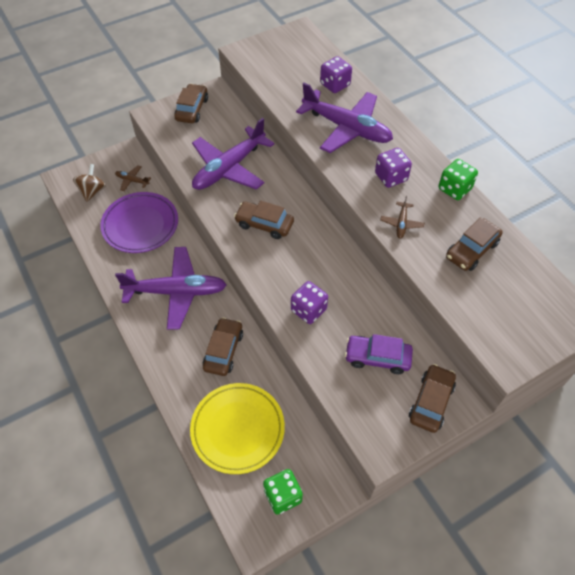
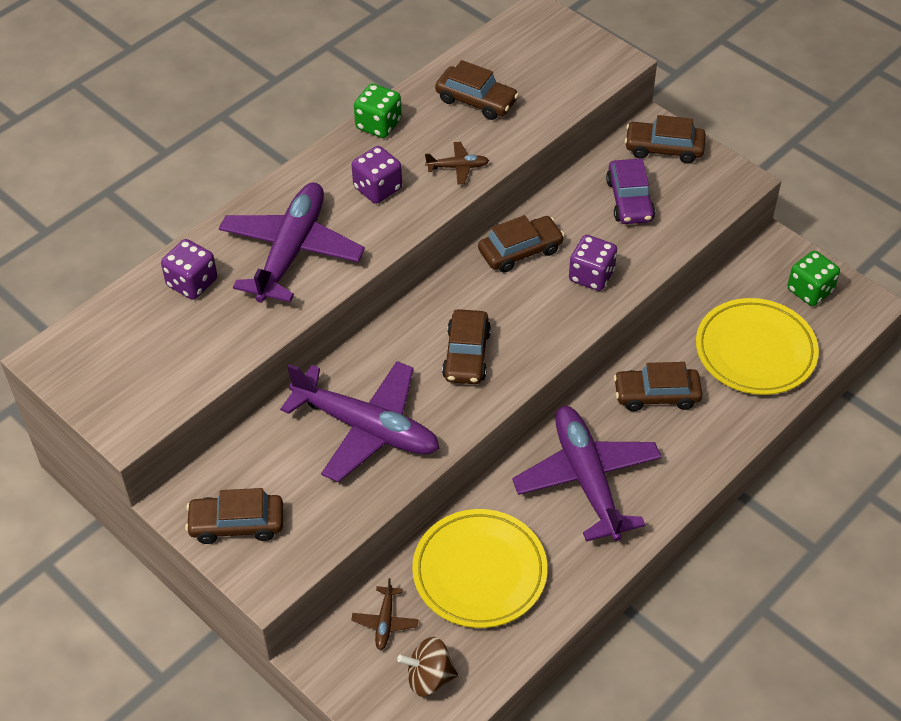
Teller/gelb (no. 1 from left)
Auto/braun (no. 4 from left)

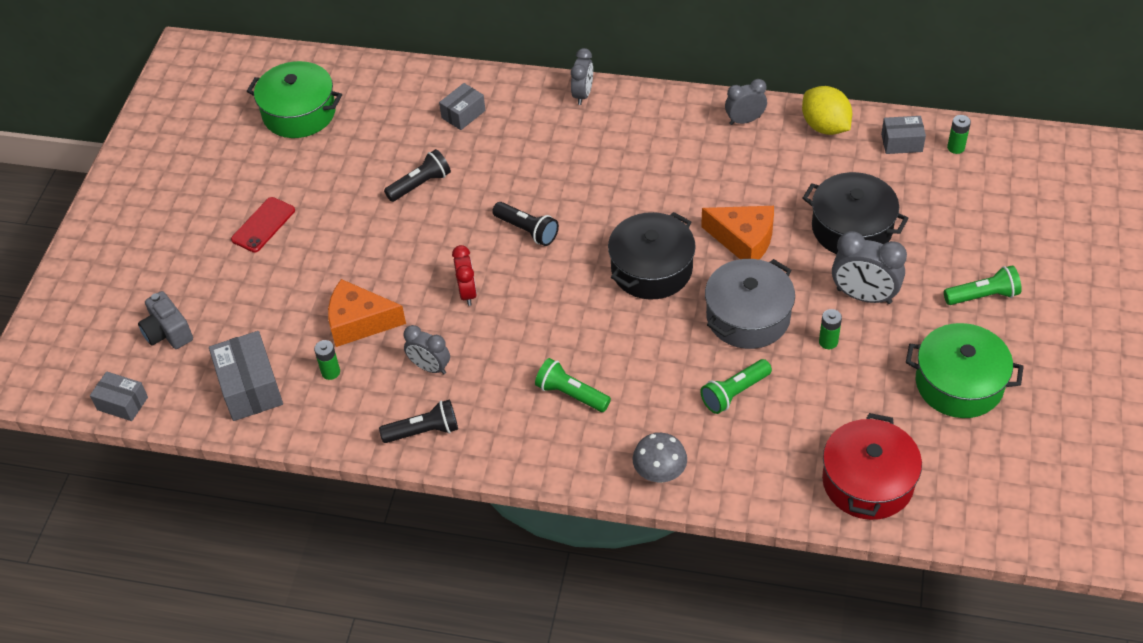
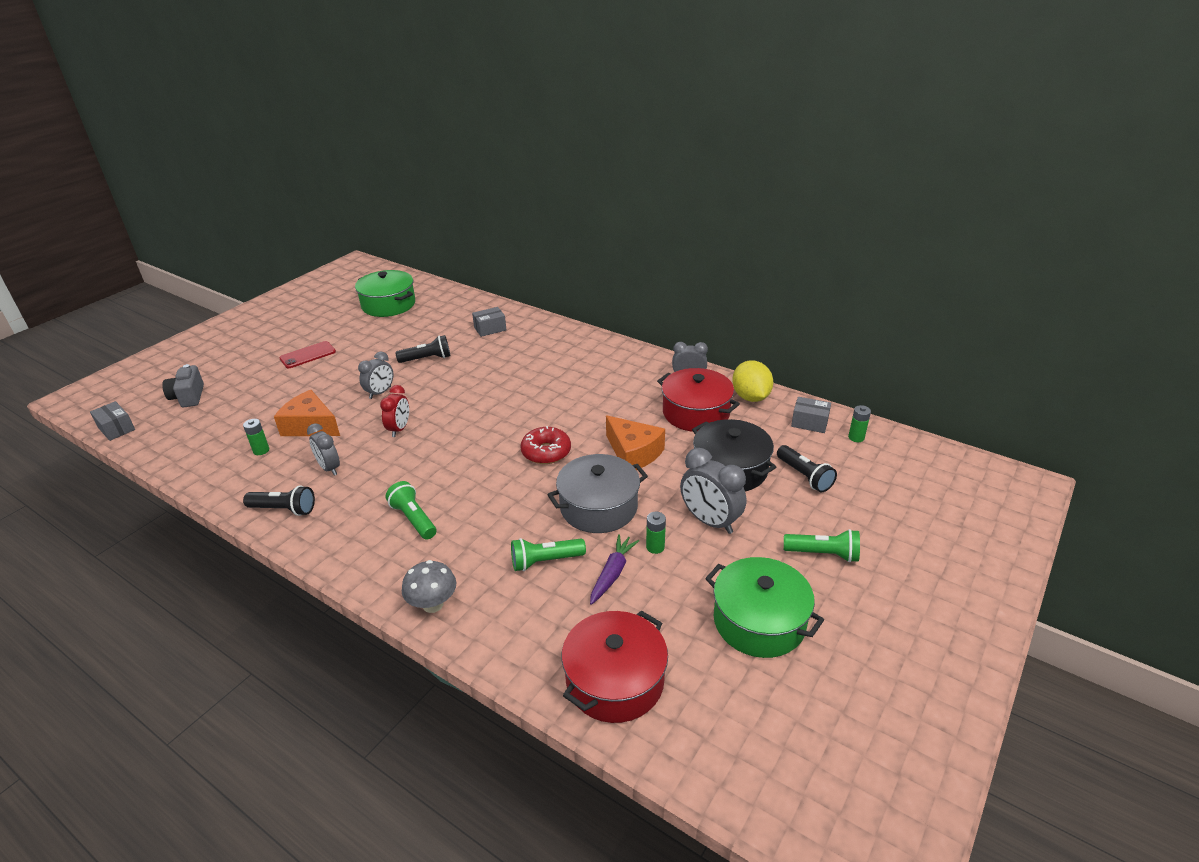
Wecker/grau (no. 2 from left)
Taschenlampe/schwarz (no. 3 from left)
Donut/rot
Schachtel/grau (no. 2 from left in the first image)
Kochtopf/rot (no. 2 from left)
Karotte/lila

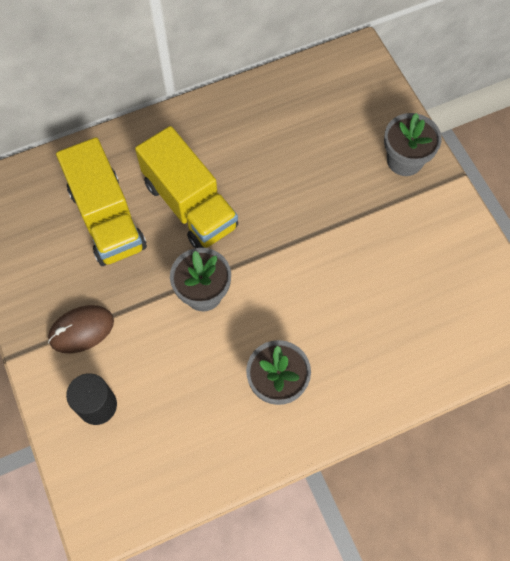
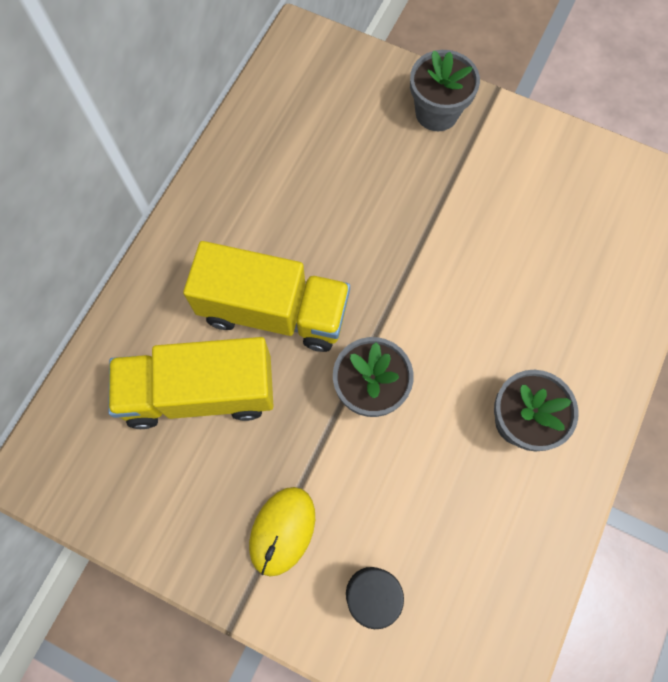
Lastwagen/gelb (no. 1 from left)
Computermaus/gelb

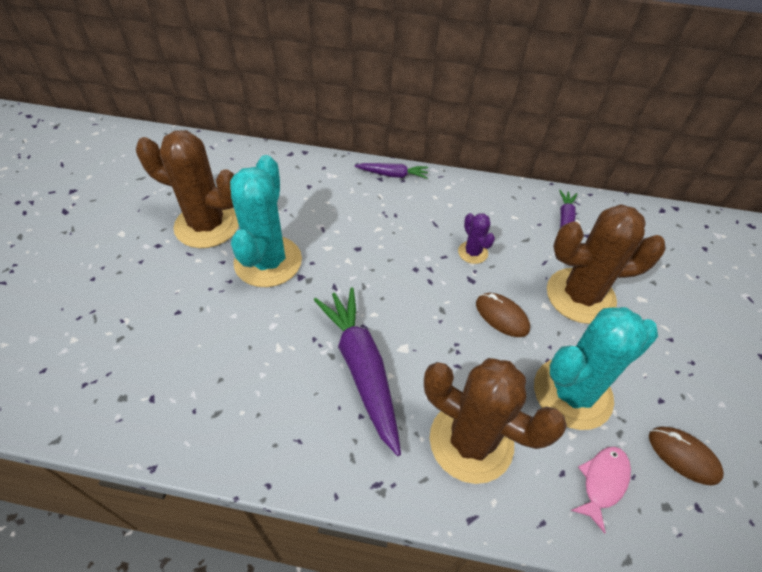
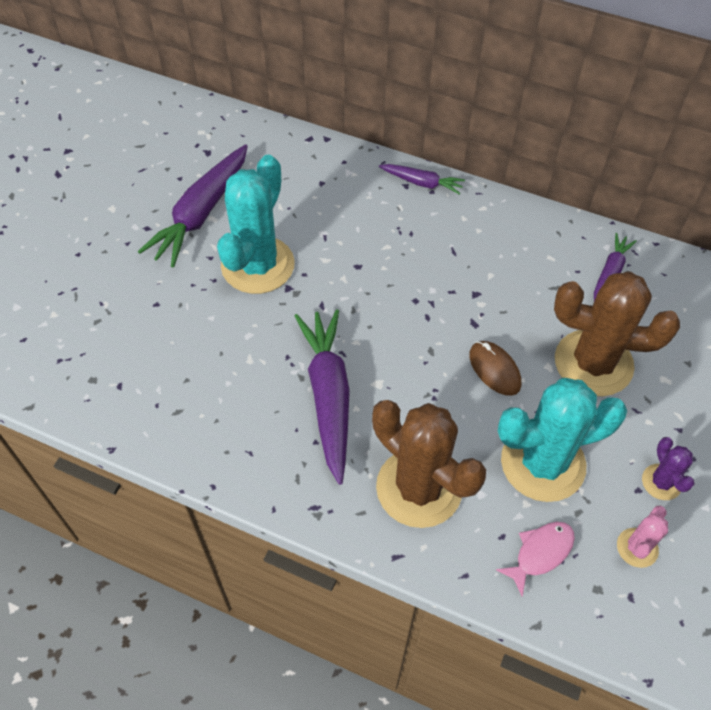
Karotte/lila (no. 1 from left)
Kaktus/lila
Kaktus/rosa

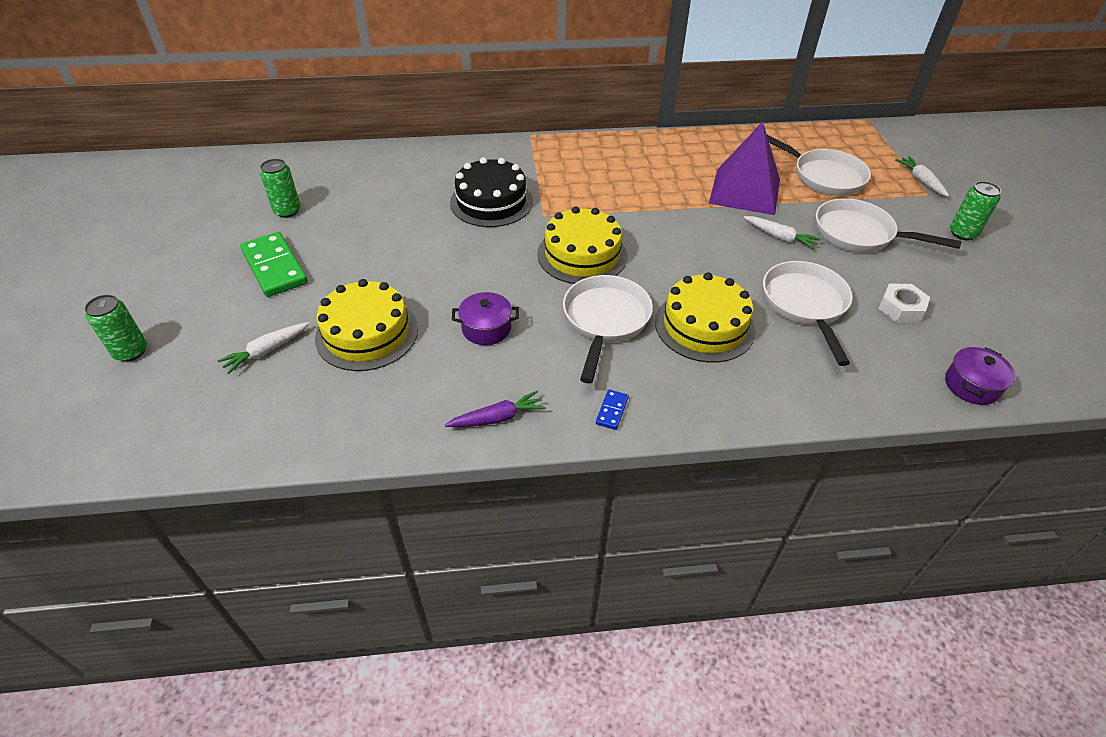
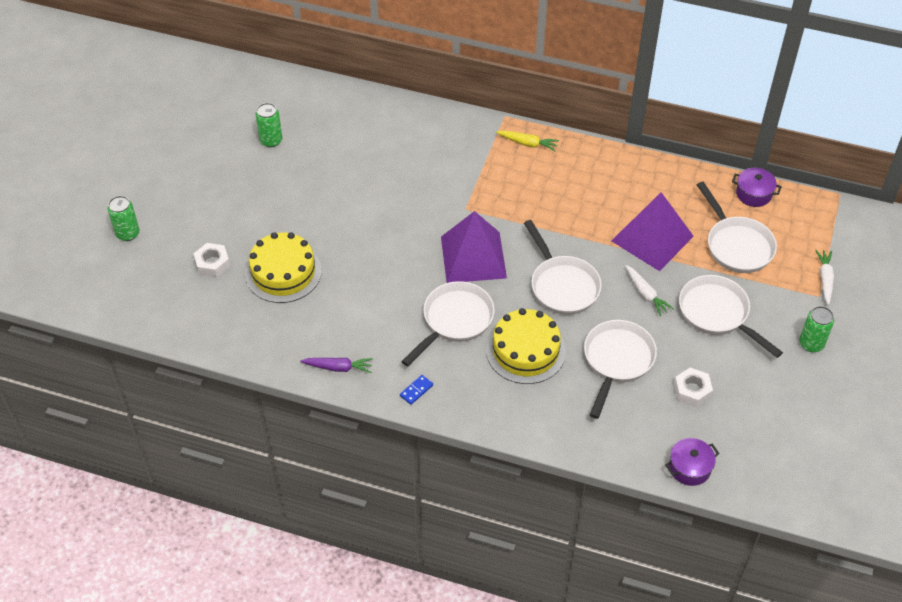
Kuchen/schwarz
Pyramide/lila (no. 1 from left)
Dominostein/grün
Kochtopf/lila (no. 2 from left)
Sechskantmutter/weiß (no. 1 from left)
Karotte/gelb
Pfanne/weiß (no. 2 from left)

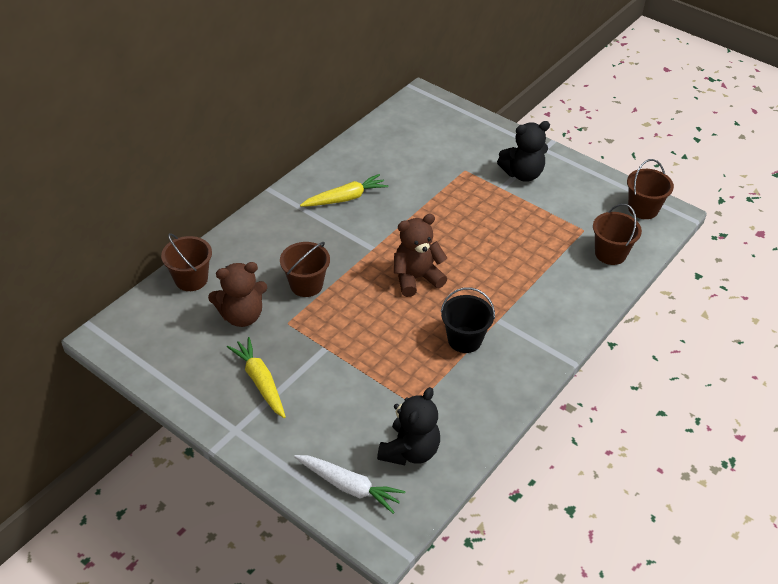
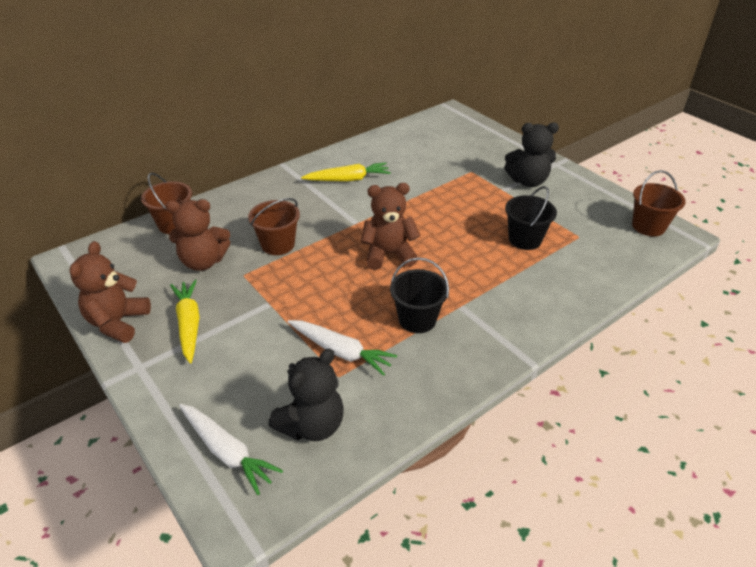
Eimer/braun (no. 3 from left in the first image)
Eimer/schwarz (no. 2 from left)
Teddybär/braun (no. 1 from left)
Karotte/weiß (no. 2 from left)

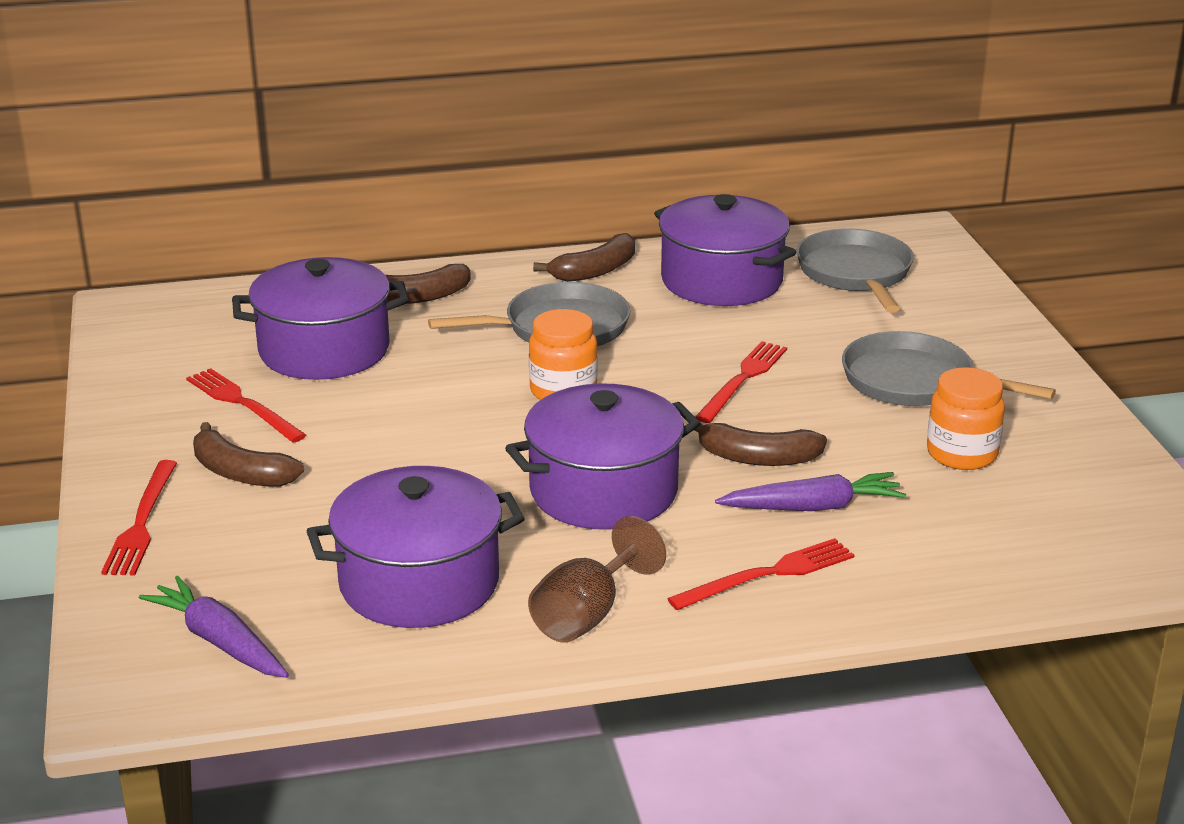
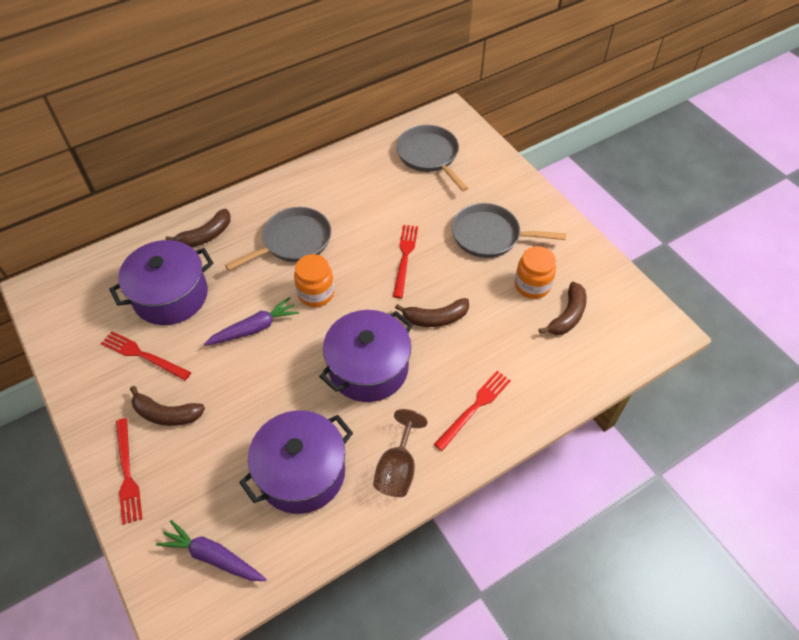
Kochtopf/lila (no. 4 from left in the first image)
Banane/braun (no. 4 from left)
Karotte/lila (no. 2 from left)

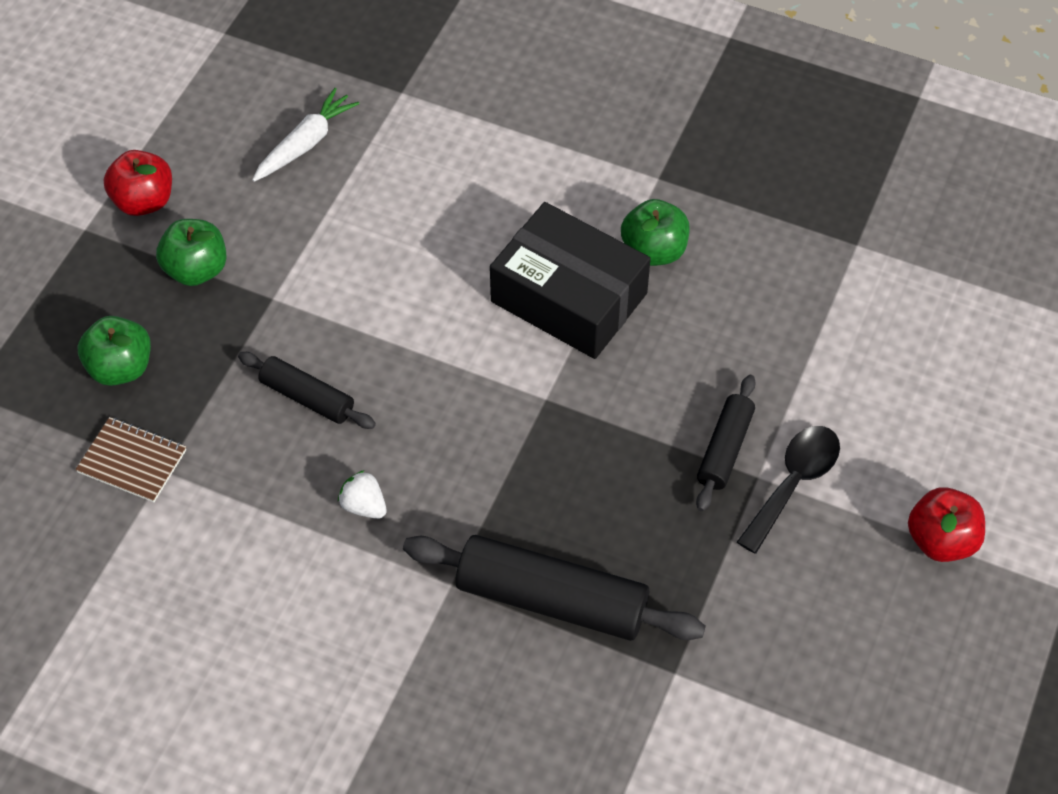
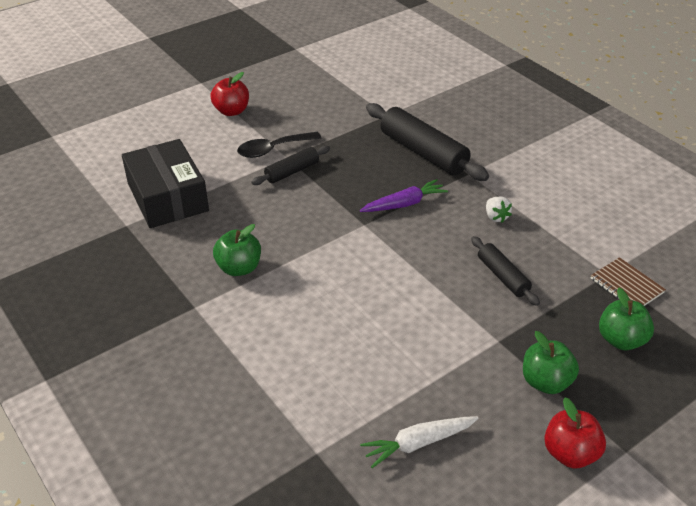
Schachtel/schwarz
Karotte/lila

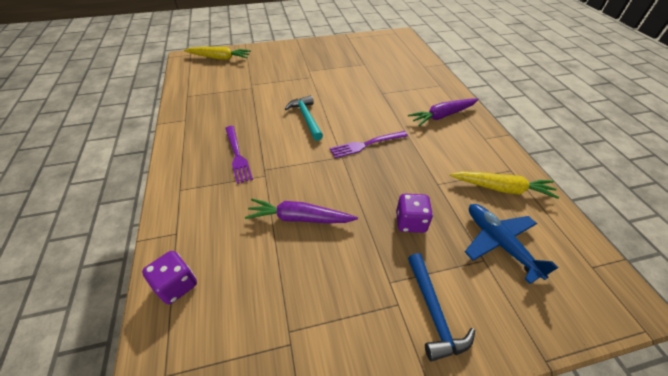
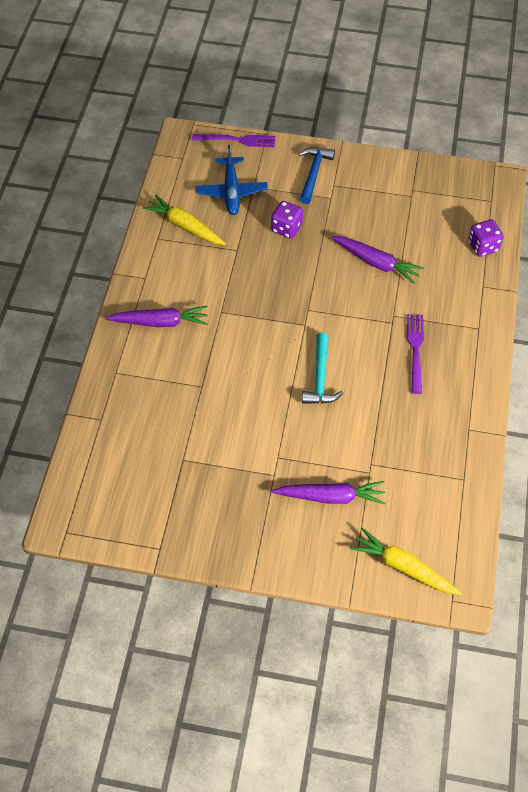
Gabel/lila (no. 1 from left)
Karotte/lila (no. 2 from left)

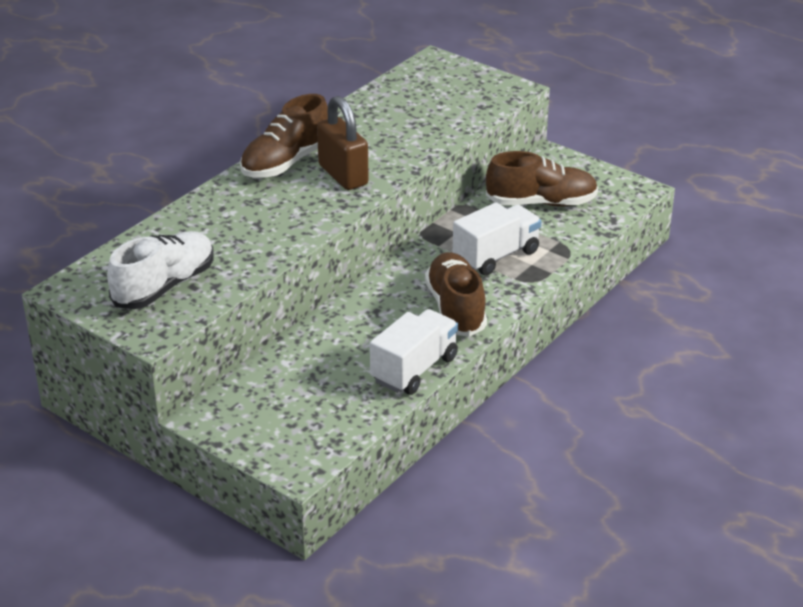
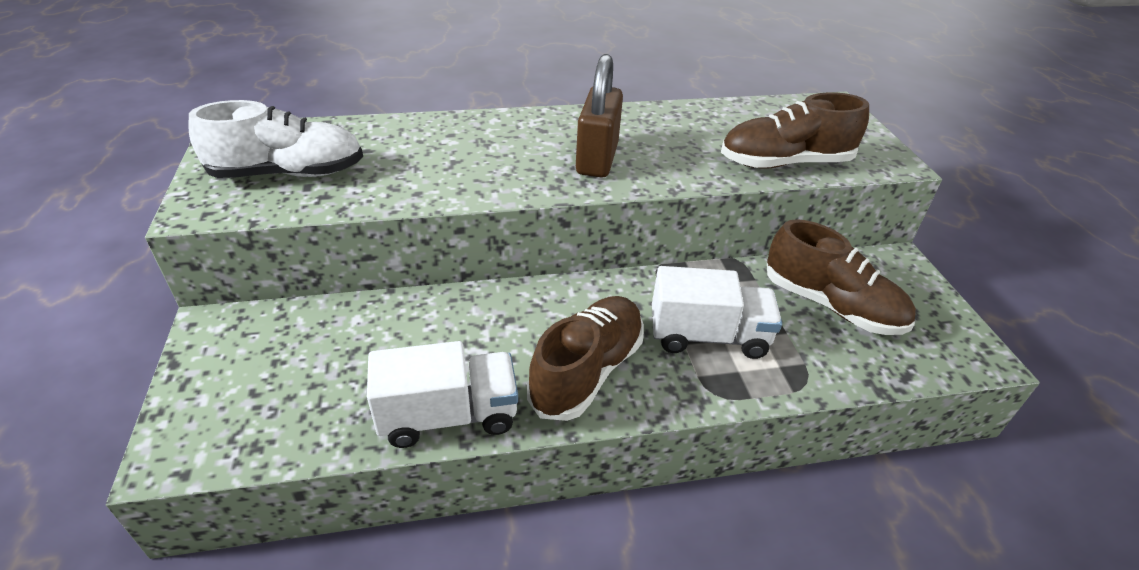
Schuh/braun (no. 2 from left)

